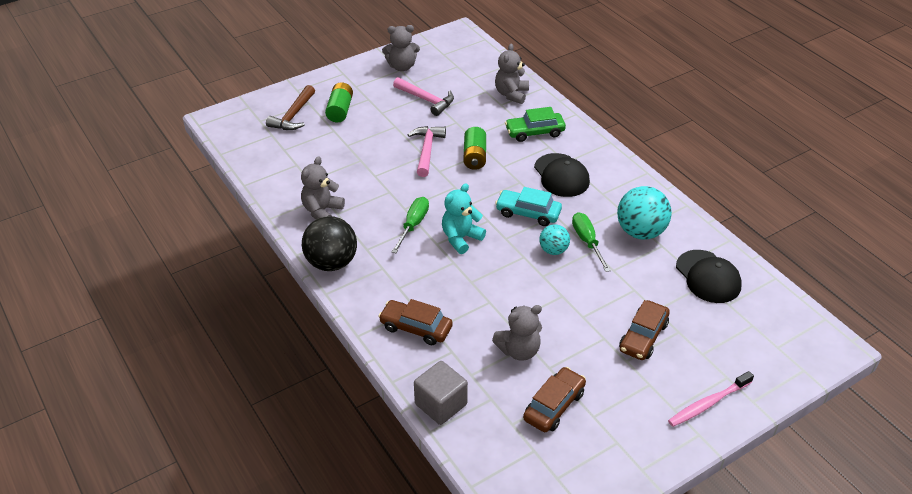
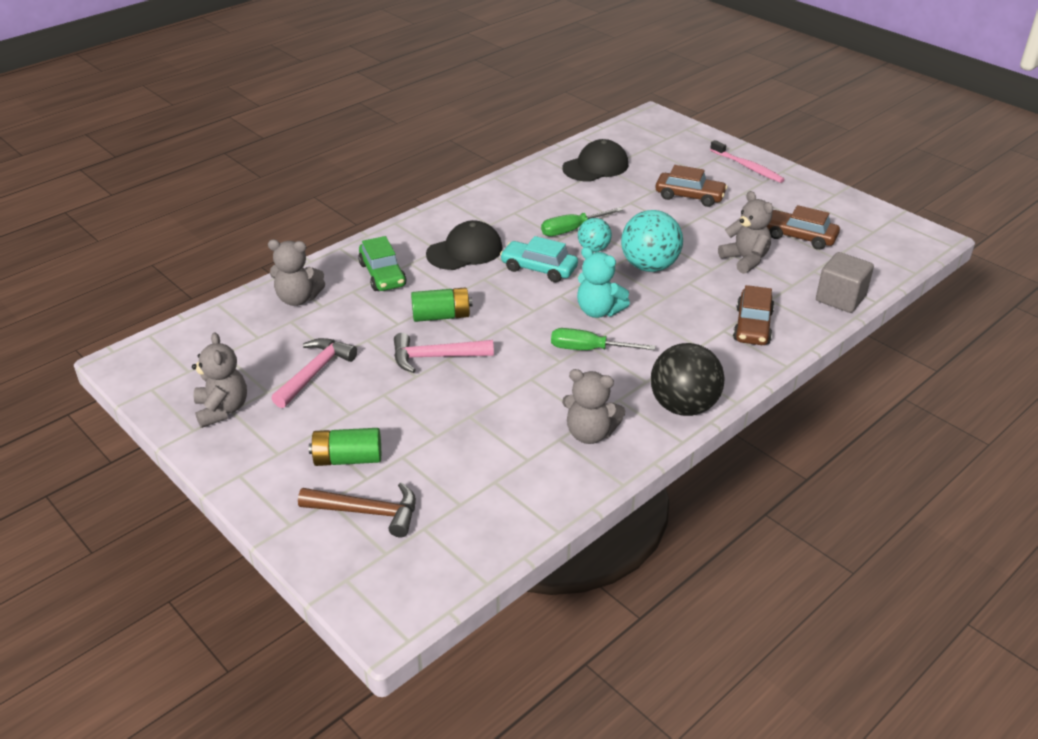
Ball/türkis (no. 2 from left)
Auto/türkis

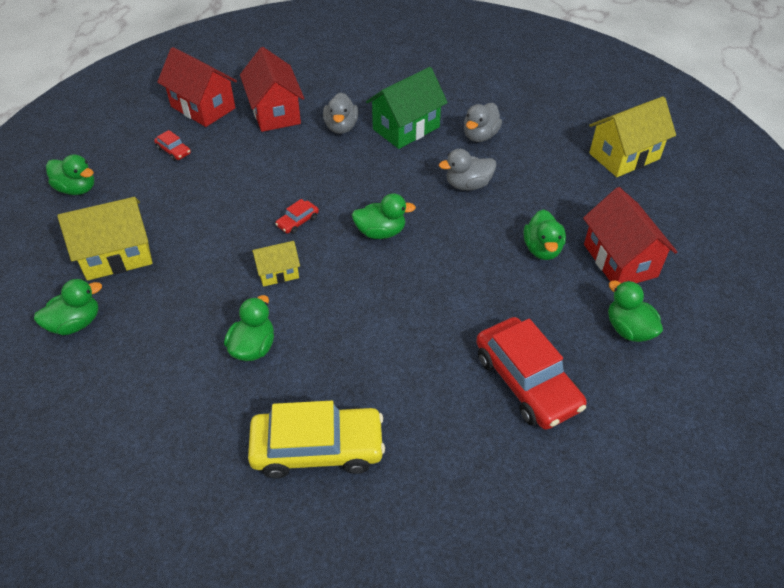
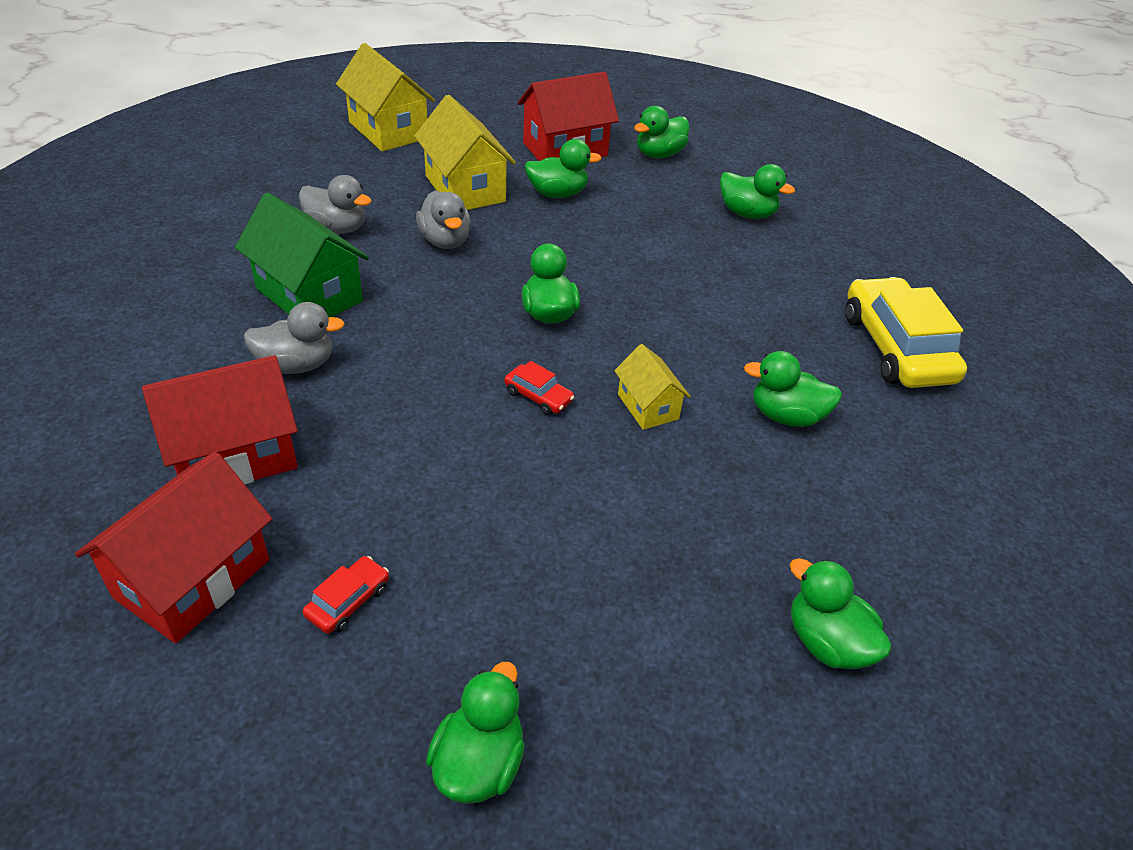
Haus/gelb (no. 2 from left)
Ente/grün (no. 5 from left)

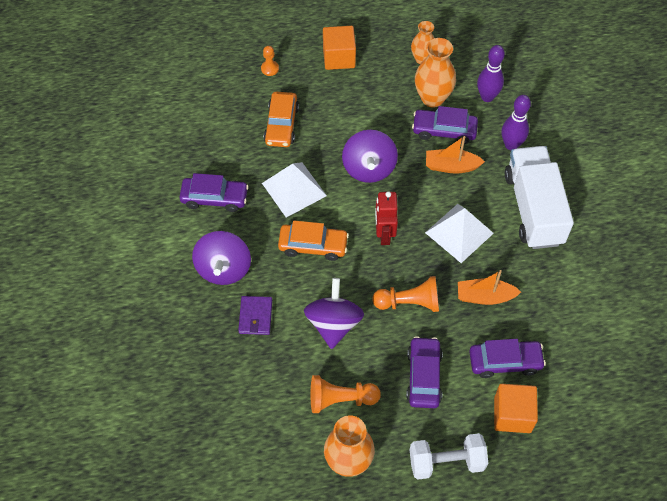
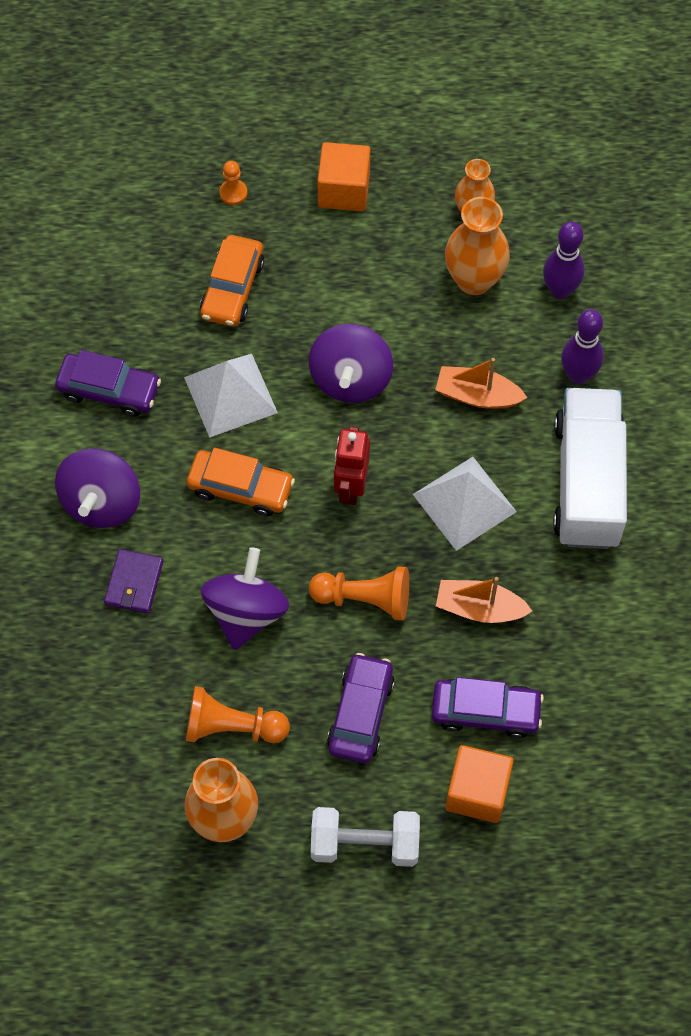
Auto/lila (no. 3 from left in the first image)

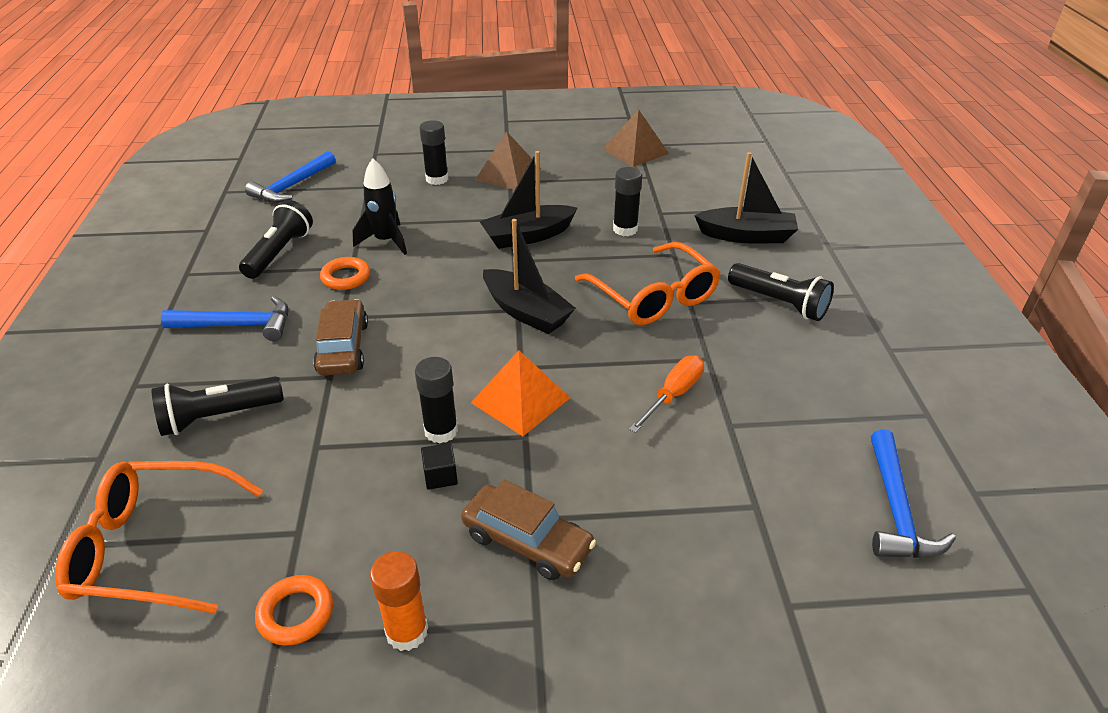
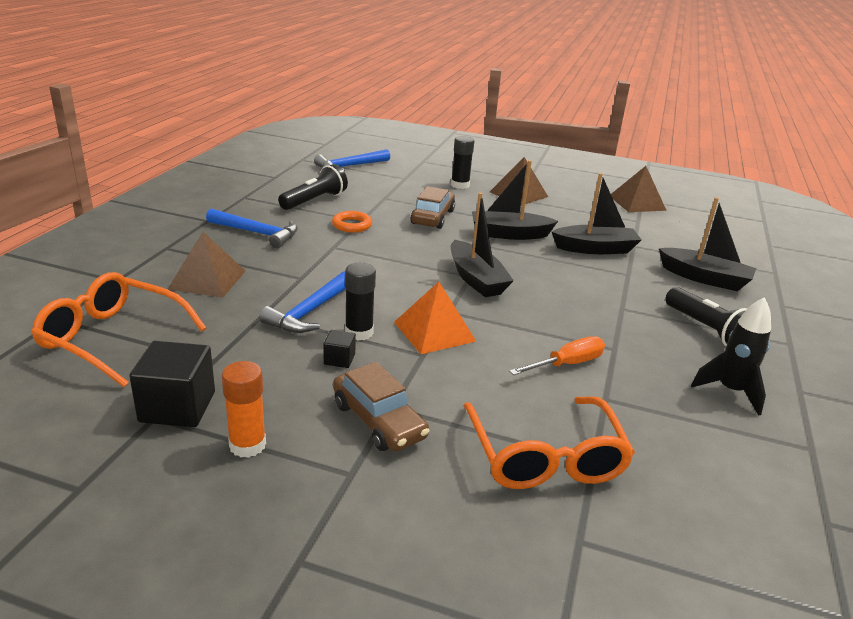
Rakete/schwarz
Boot/schwarz (no. 3 from left)
Brille/orange (no. 2 from left)
Auto/braun (no. 2 from left)
Pyramide/braun (no. 1 from left)
Hammer/blau (no. 2 from left)
Kubus/schwarz (no. 1 from left)

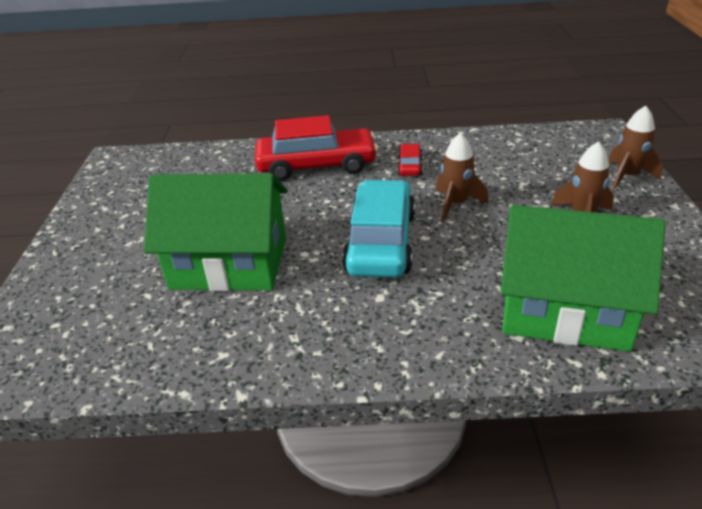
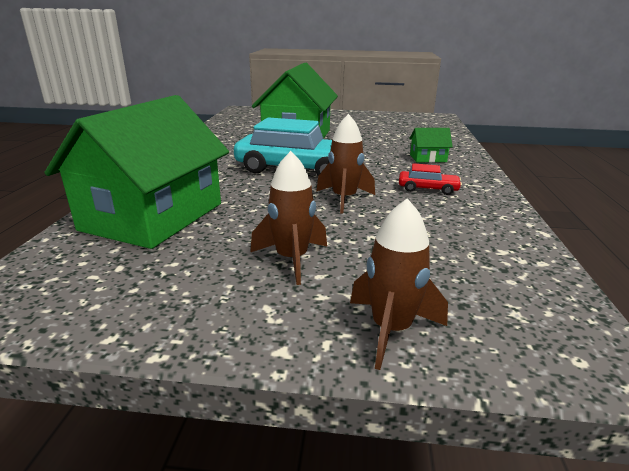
Haus/grün (no. 3 from left)

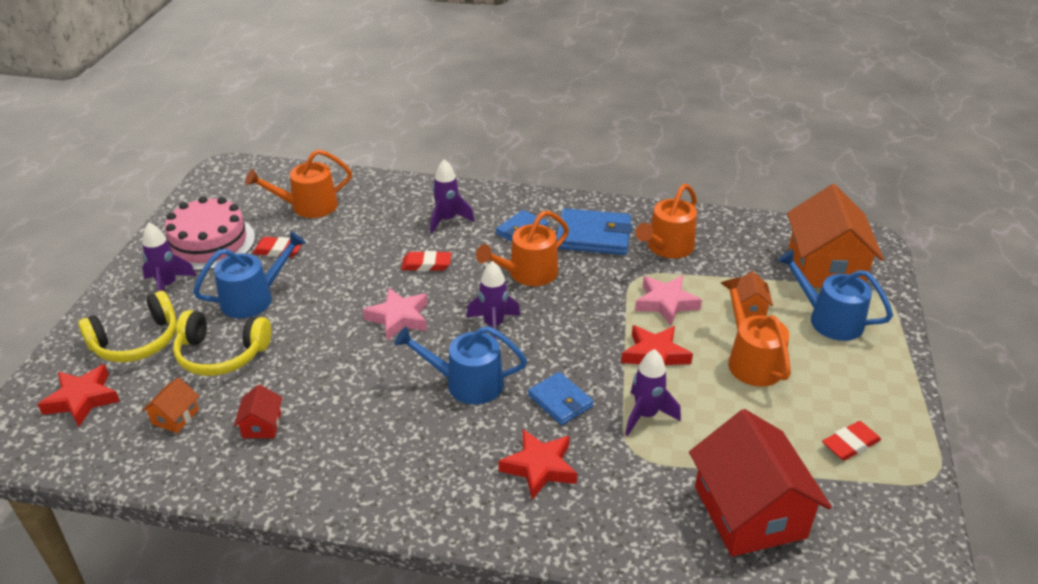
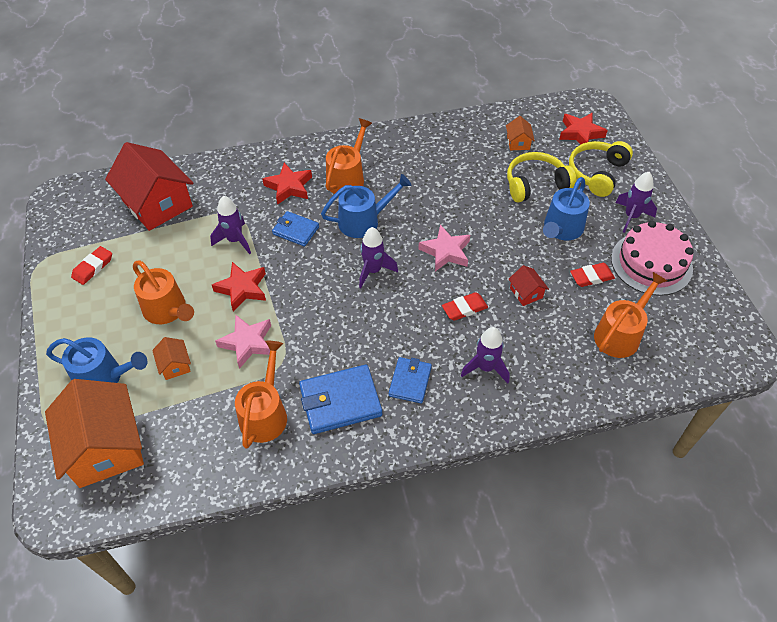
Gießkanne/orange (no. 3 from left)
Haus/rot (no. 2 from left)

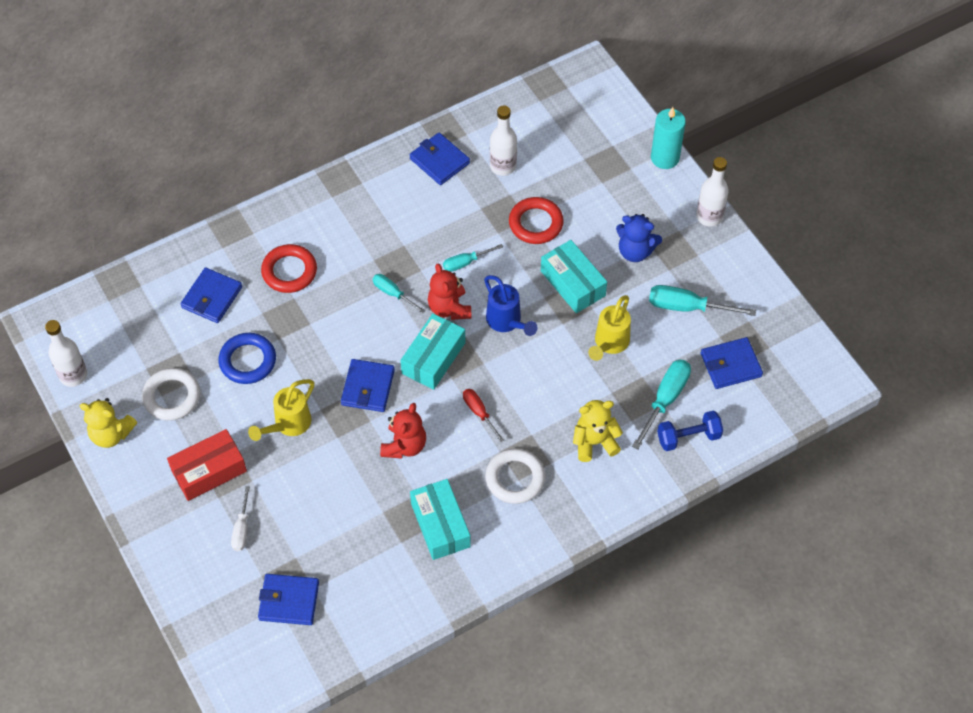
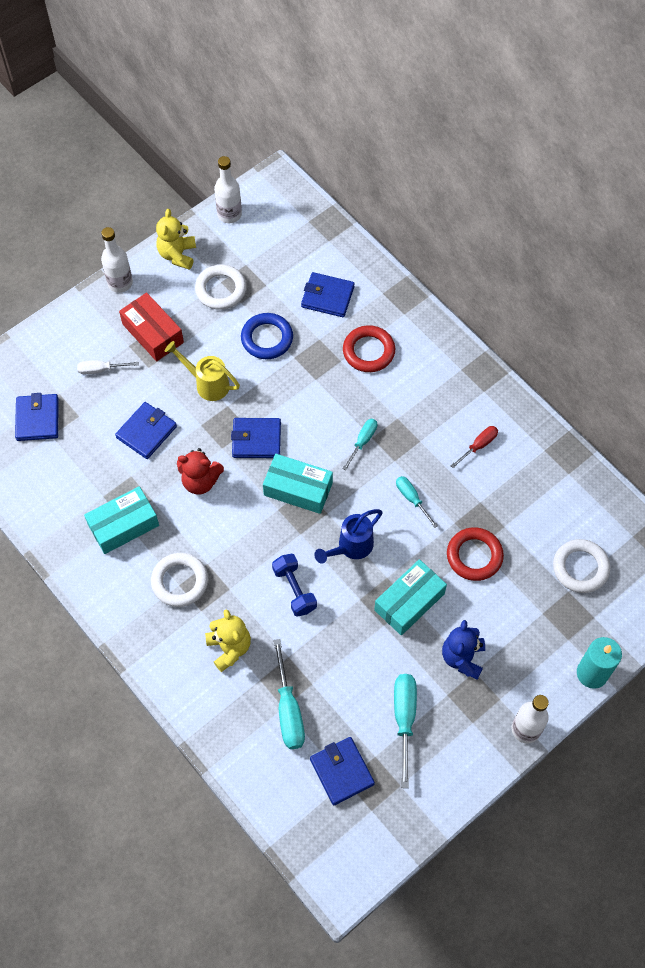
Flasche/weiß (no. 1 from left)
Geldbörse/blau (no. 2 from left)
Teddybär/rot (no. 2 from left in the first image)
Gießkanne/gelb (no. 2 from left in the first image)
Schraubenzieher/türkis (no. 1 from left)
Schraubenzieher/rot
Hantel/blau
Ring/weiß (no. 3 from left)

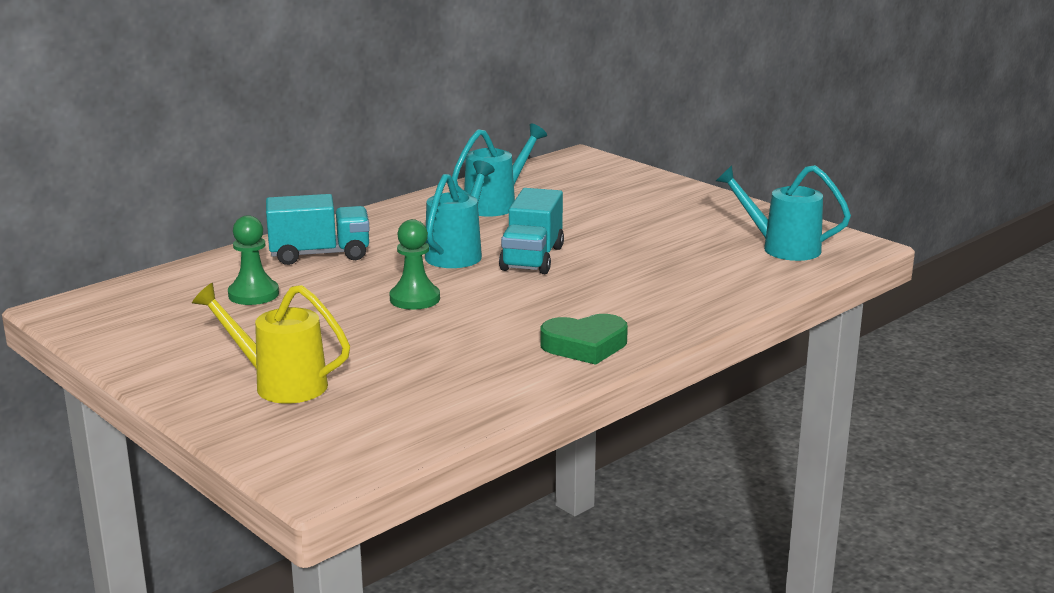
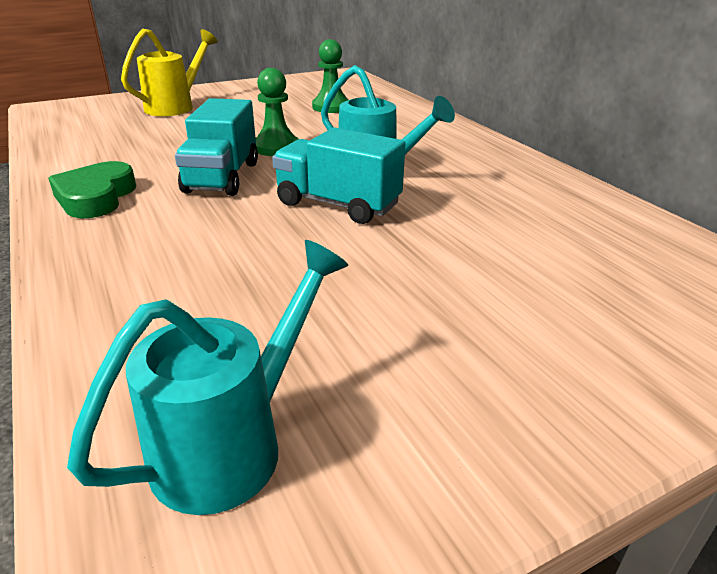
Gießkanne/türkis (no. 2 from left in the first image)
Lastwagen/türkis (no. 1 from left)

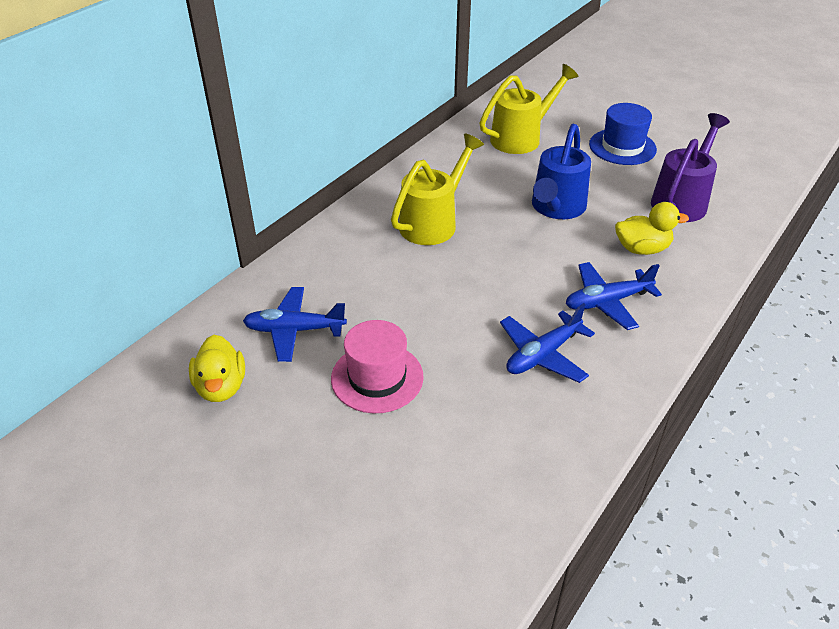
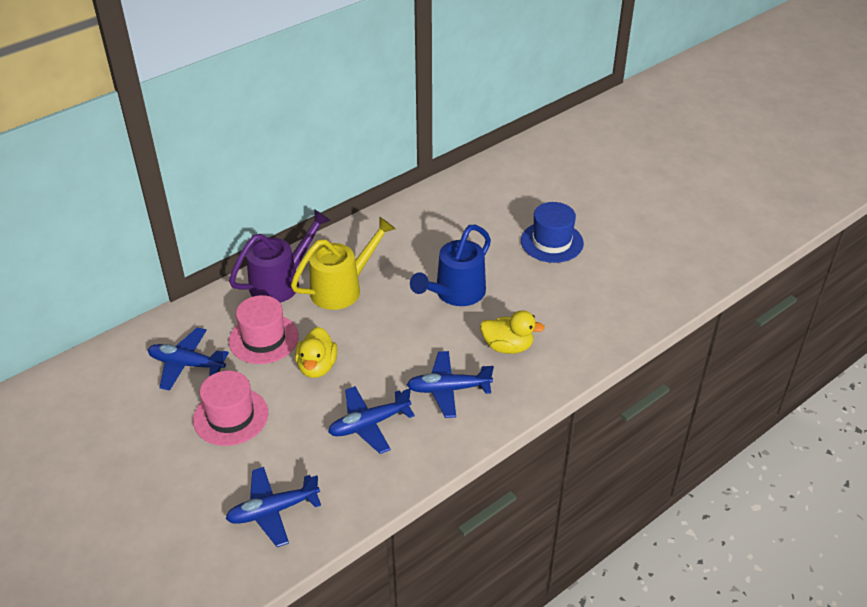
Gießkanne/gelb (no. 2 from left in the first image)
Gießkanne/lila
Ente/gelb (no. 1 from left)
Hut/rosa (no. 2 from left)
Flugzeug/blau (no. 2 from left)

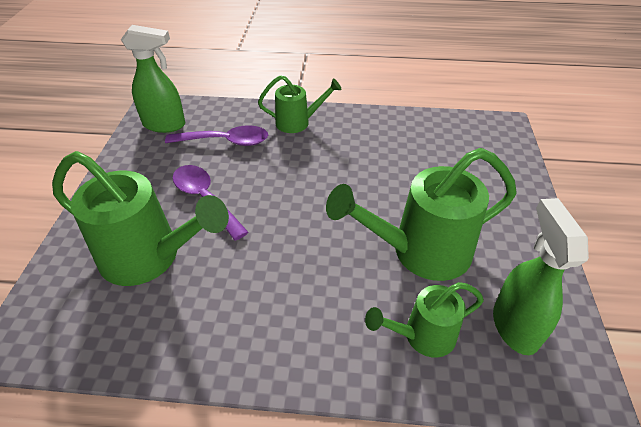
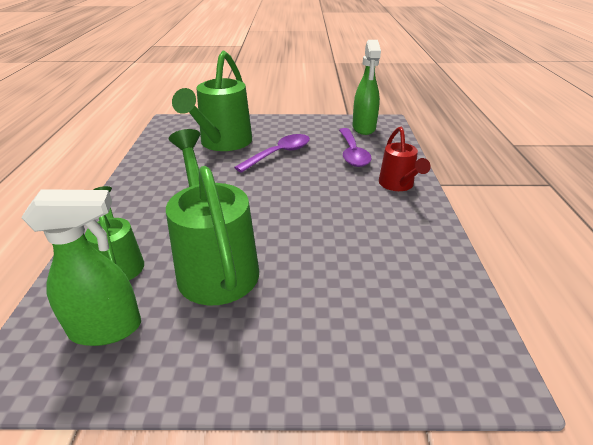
Gießkanne/rot

